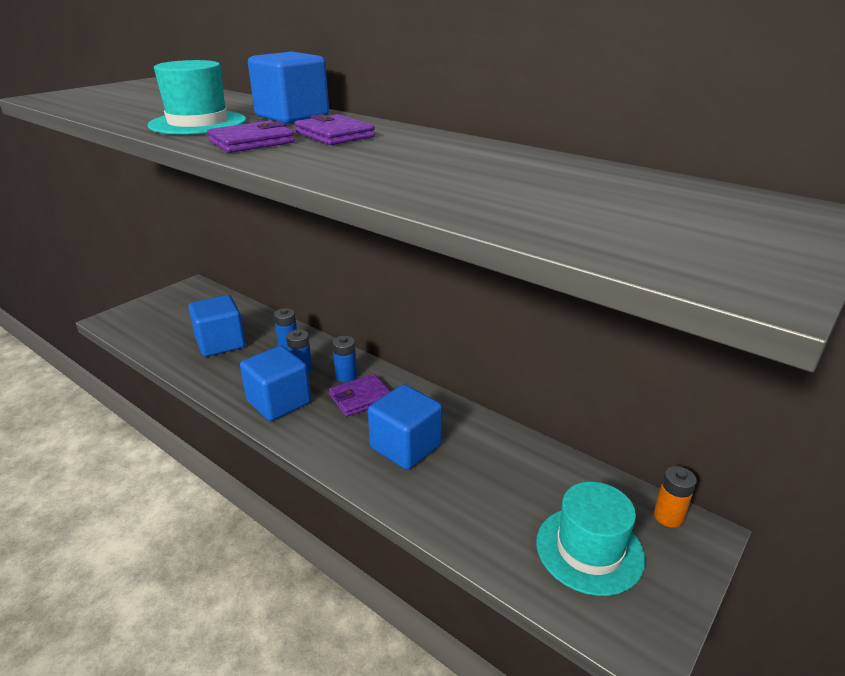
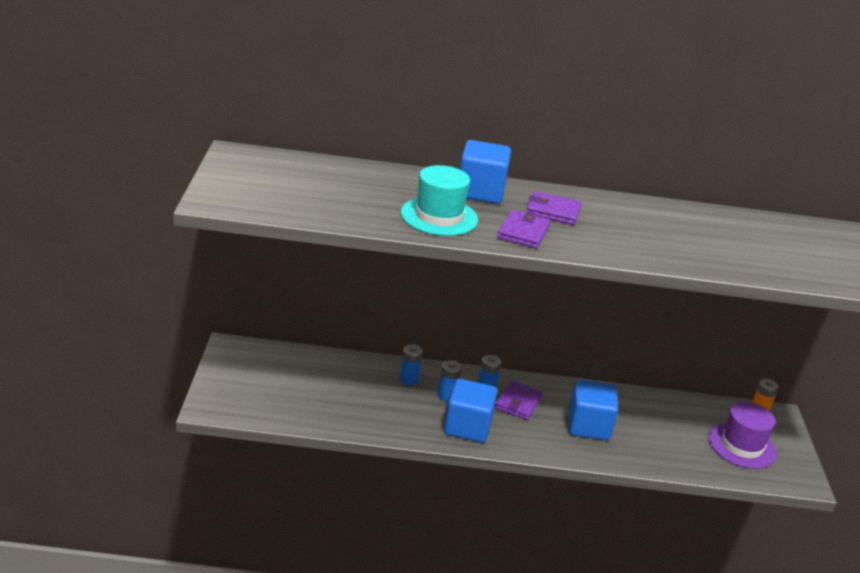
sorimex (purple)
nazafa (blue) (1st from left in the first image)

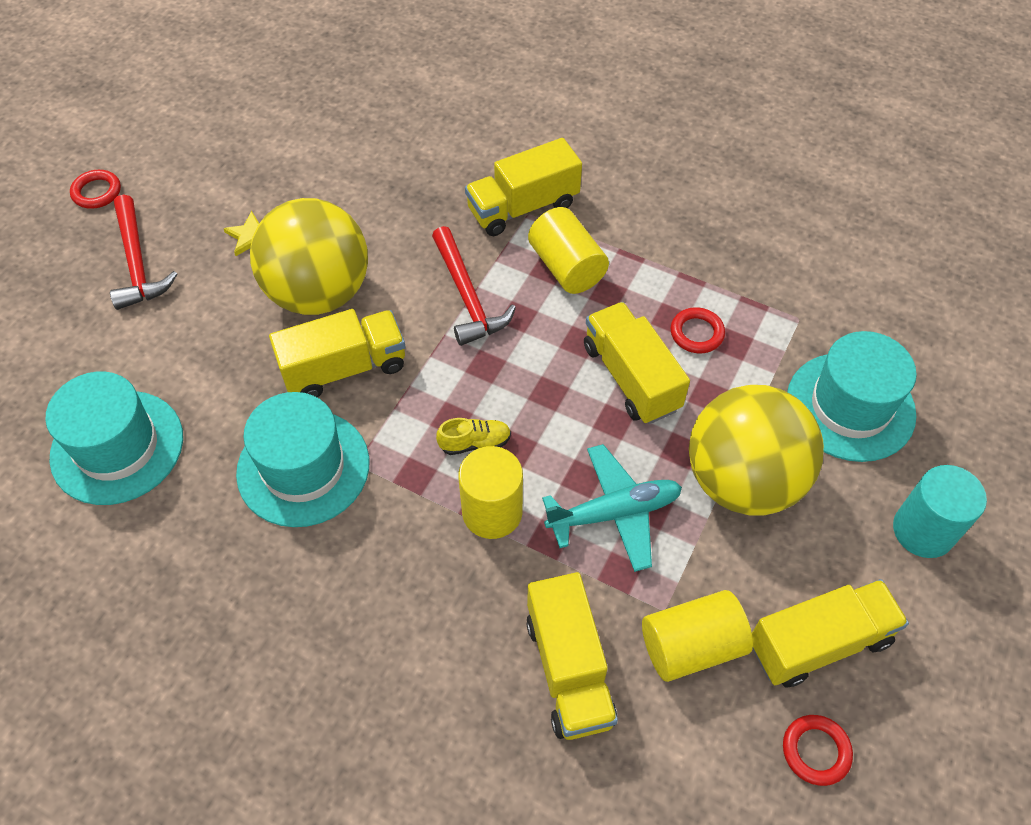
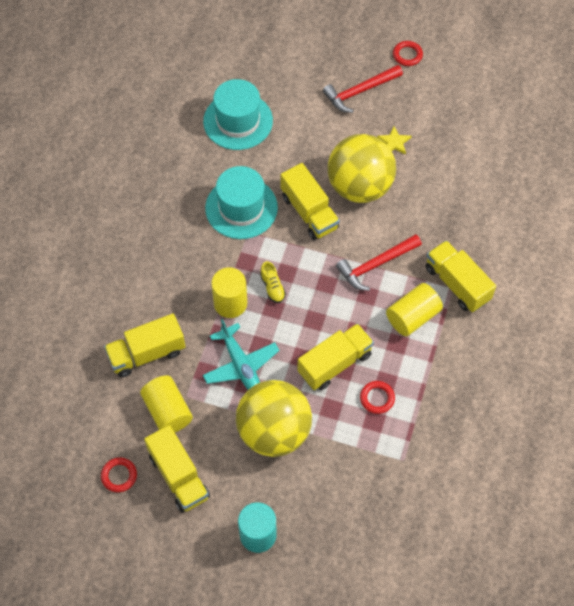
sorimex (turquoise) (3rd from left in the first image)

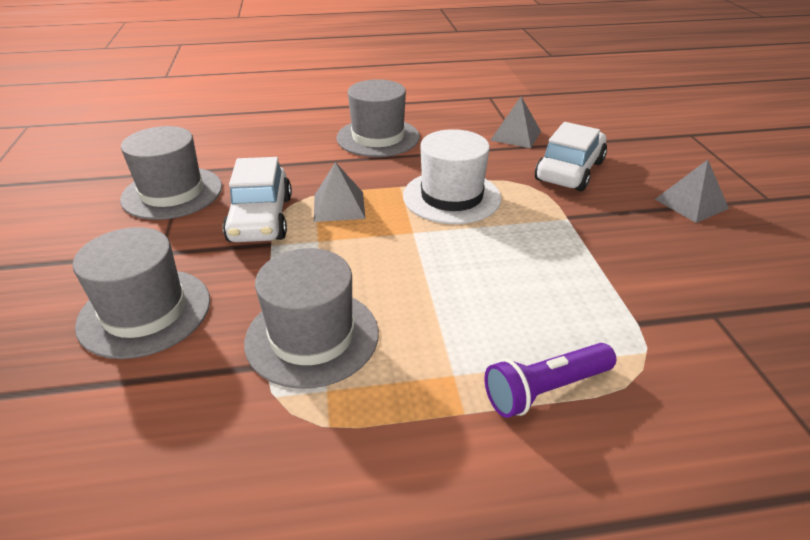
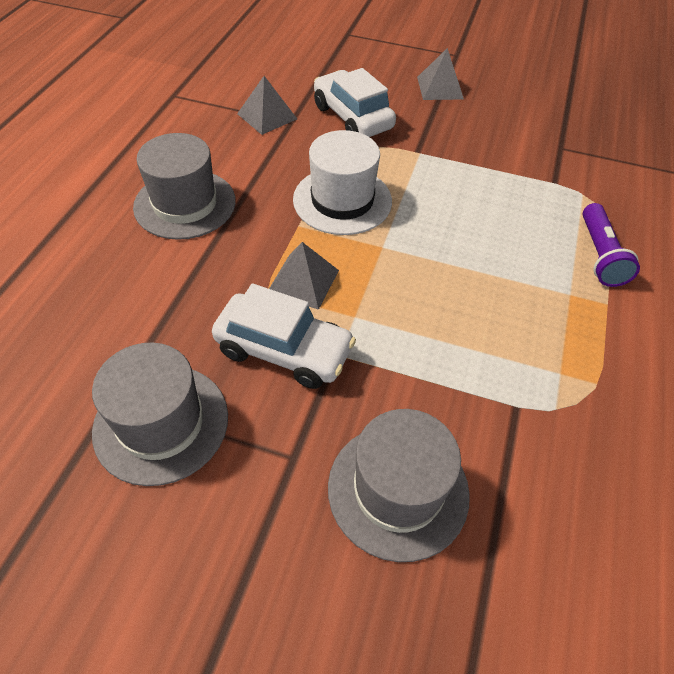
sorimex (grey) (3rd from left in the first image)

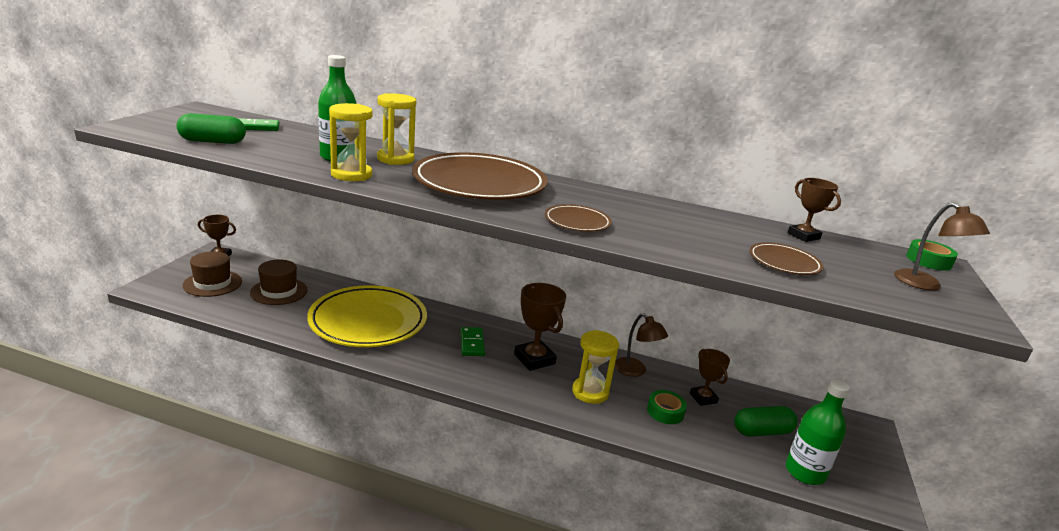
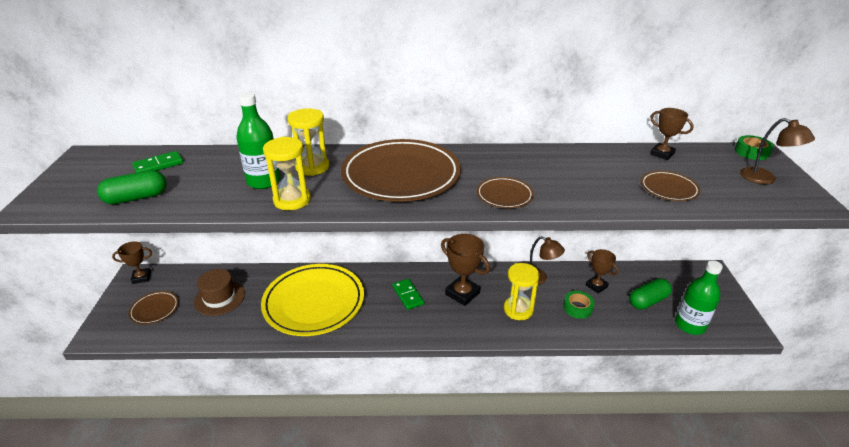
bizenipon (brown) (1st from left)

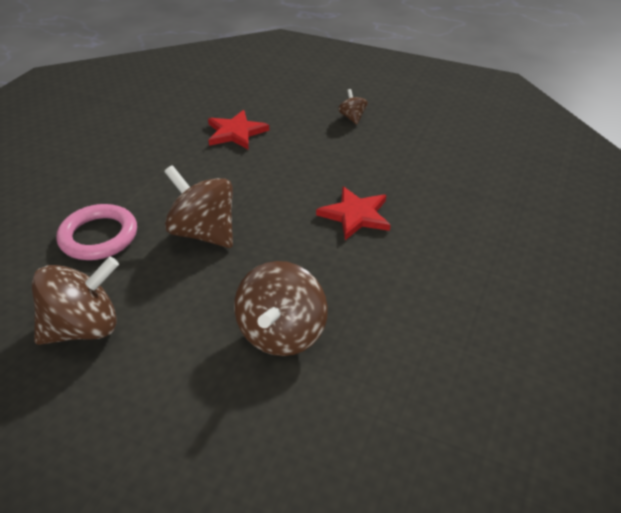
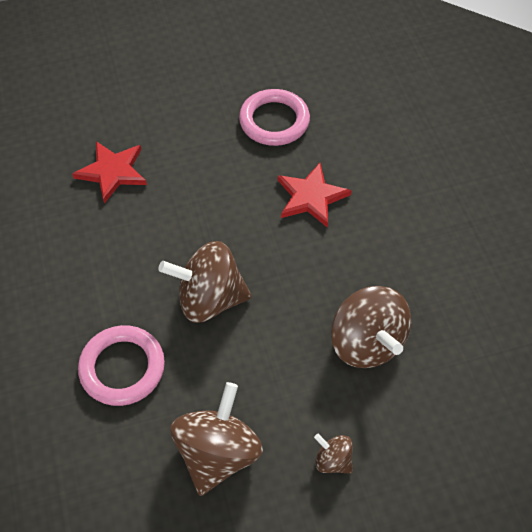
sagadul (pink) (2nd from left)
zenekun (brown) (3rd from left)

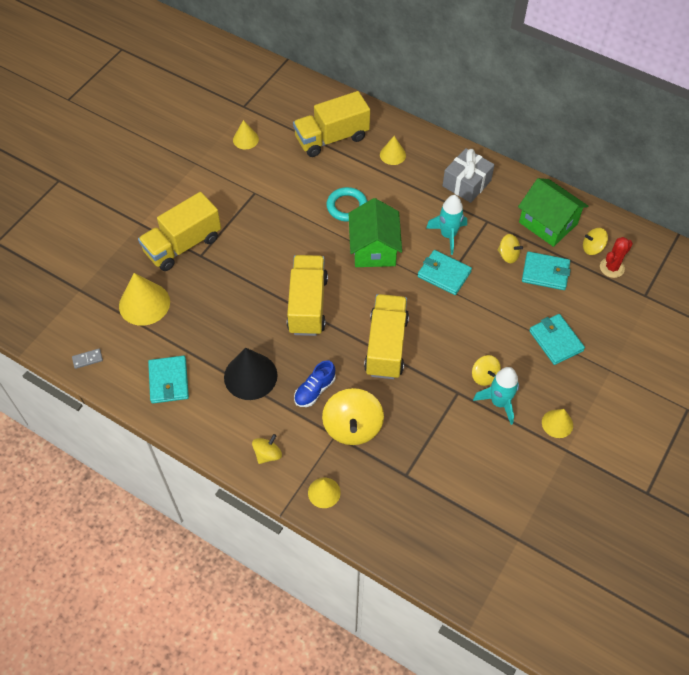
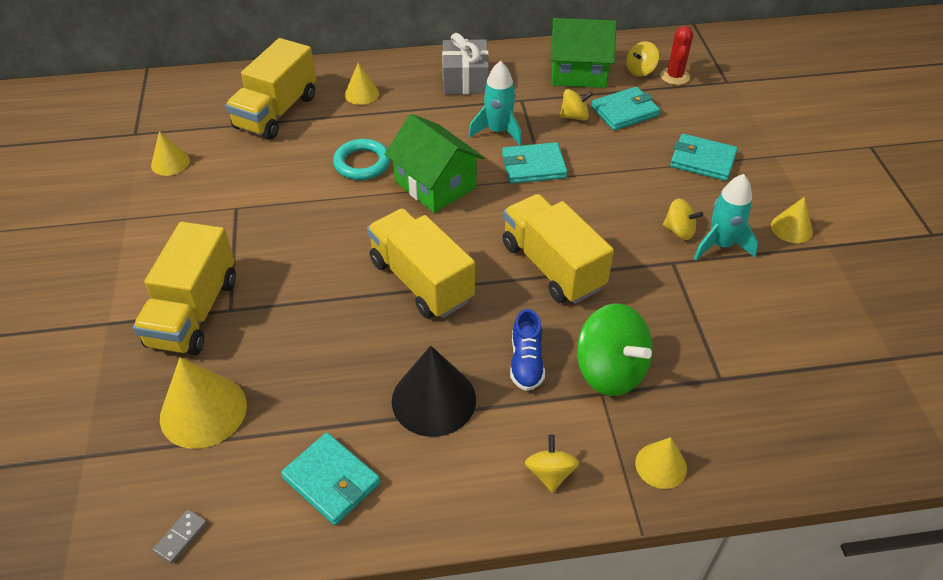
zenekun (green)

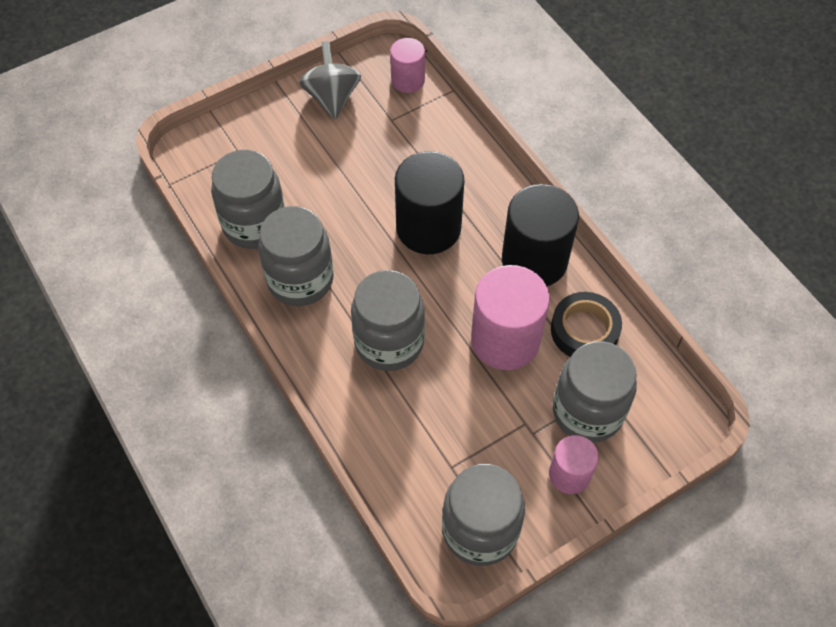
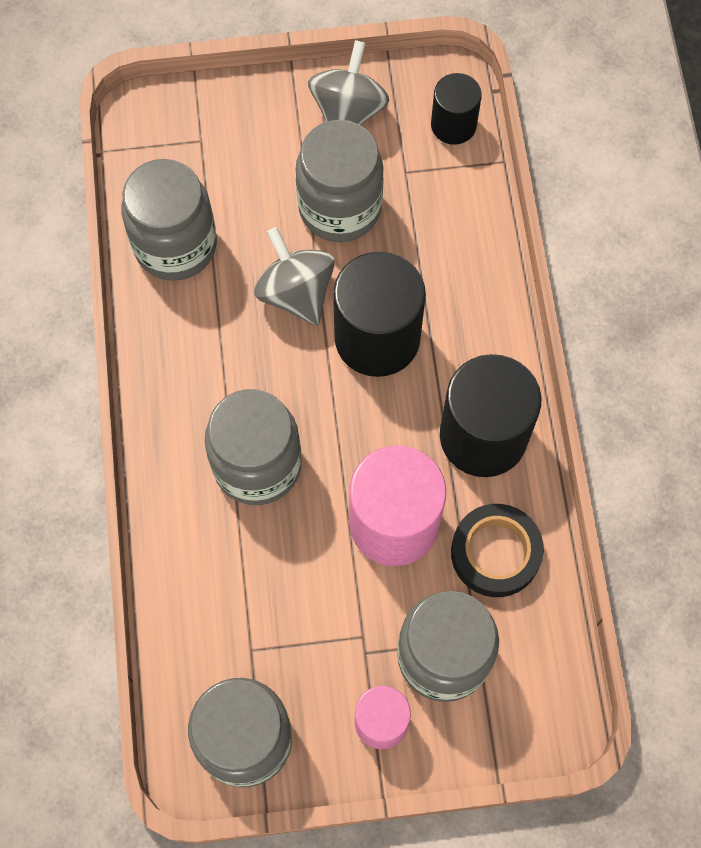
zenekun (grey) (1st from left)
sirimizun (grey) (4th from left)
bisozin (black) (2nd from left)

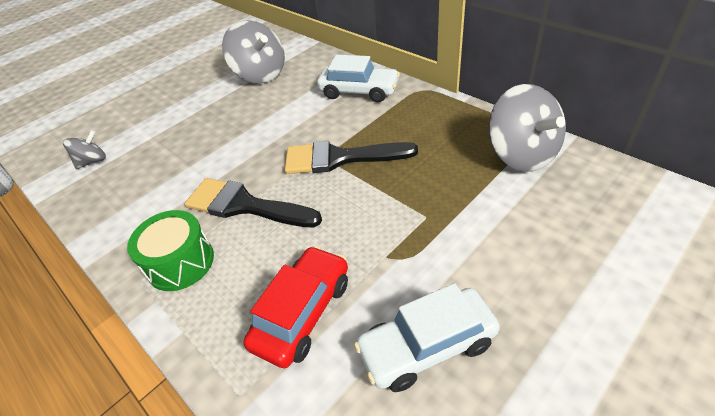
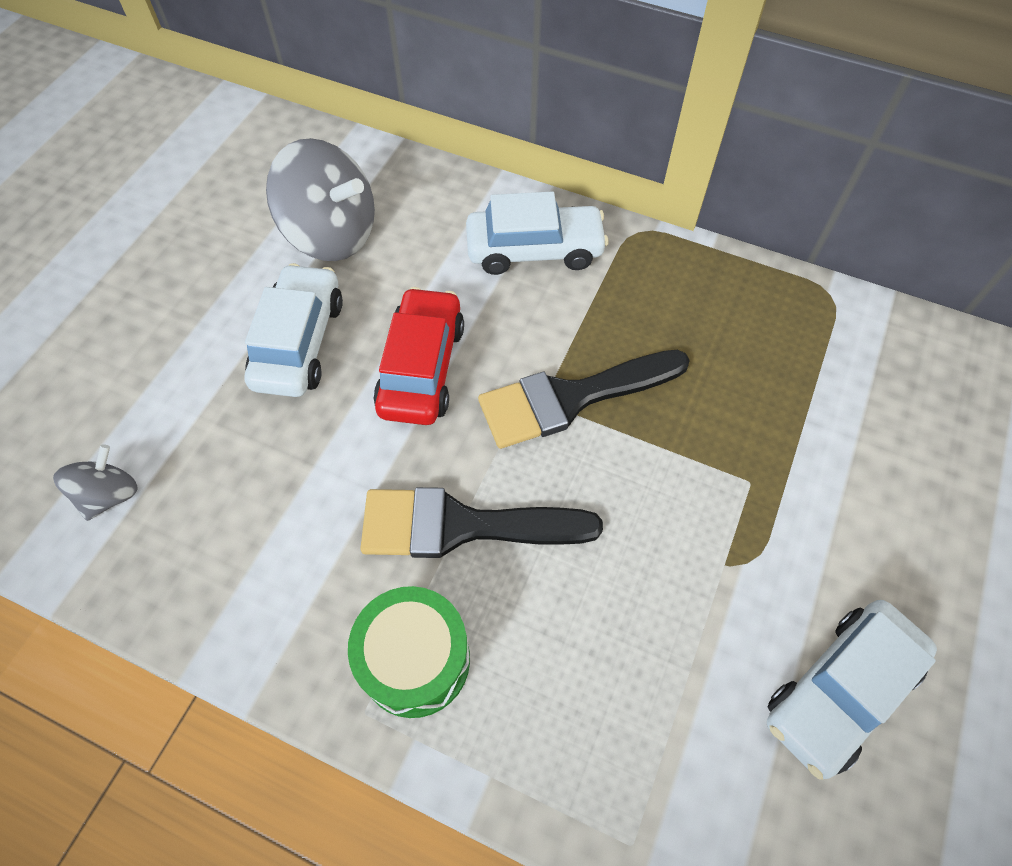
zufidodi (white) (1st from left)
zufidodi (red)
zenekun (grey) (3rd from left in the first image)

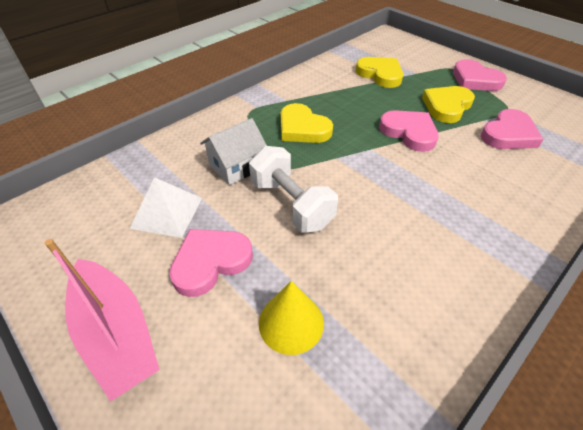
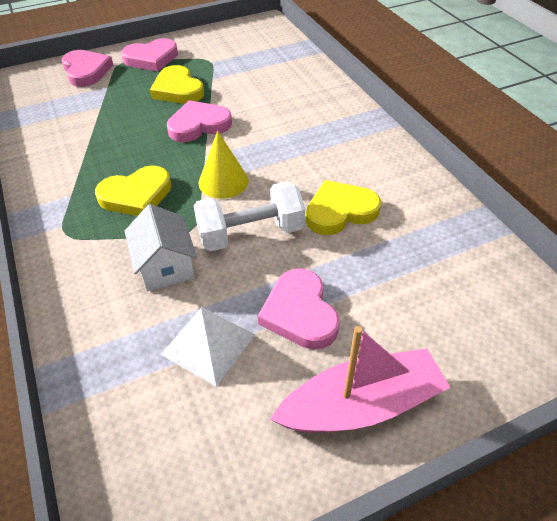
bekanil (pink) (1st from left)
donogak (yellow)
bekanil (yellow) (3rd from left)

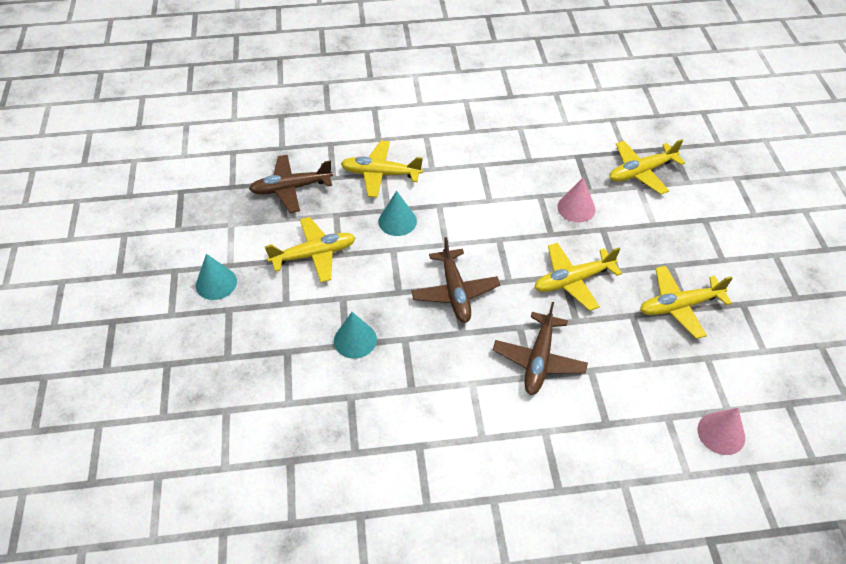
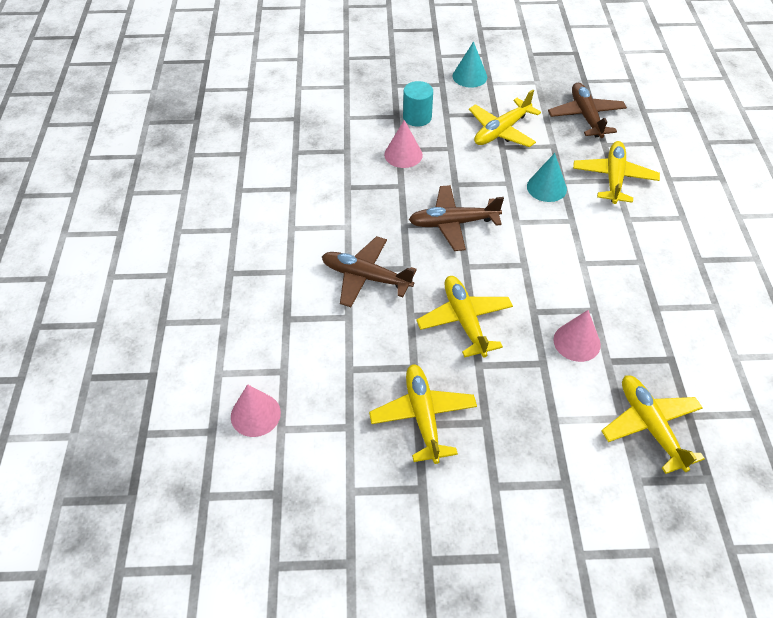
donogak (pink) (2nd from left)
bisozin (turquoise)
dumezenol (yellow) (3rd from left)

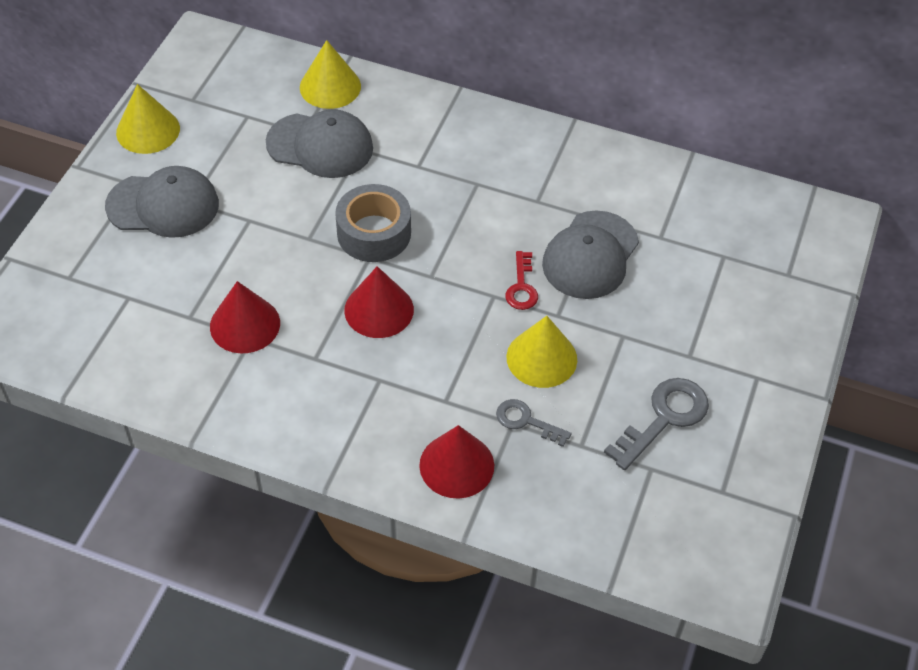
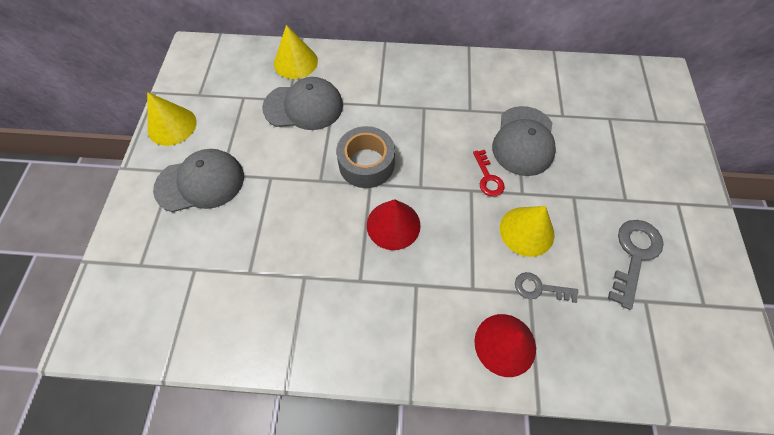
donogak (red) (1st from left in the first image)

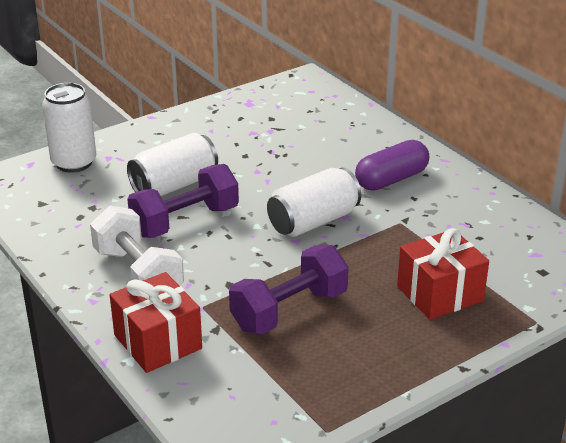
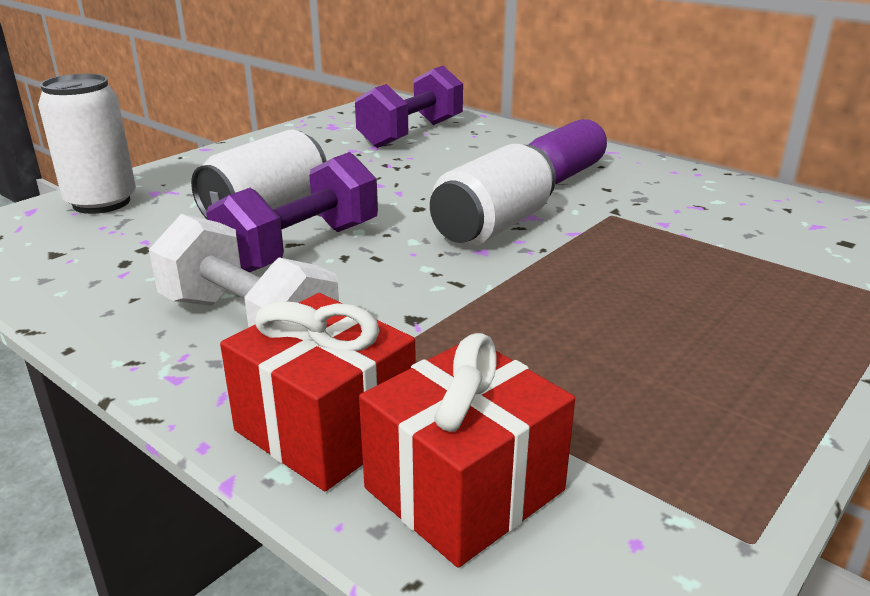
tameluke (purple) (2nd from left)
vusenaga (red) (2nd from left)

